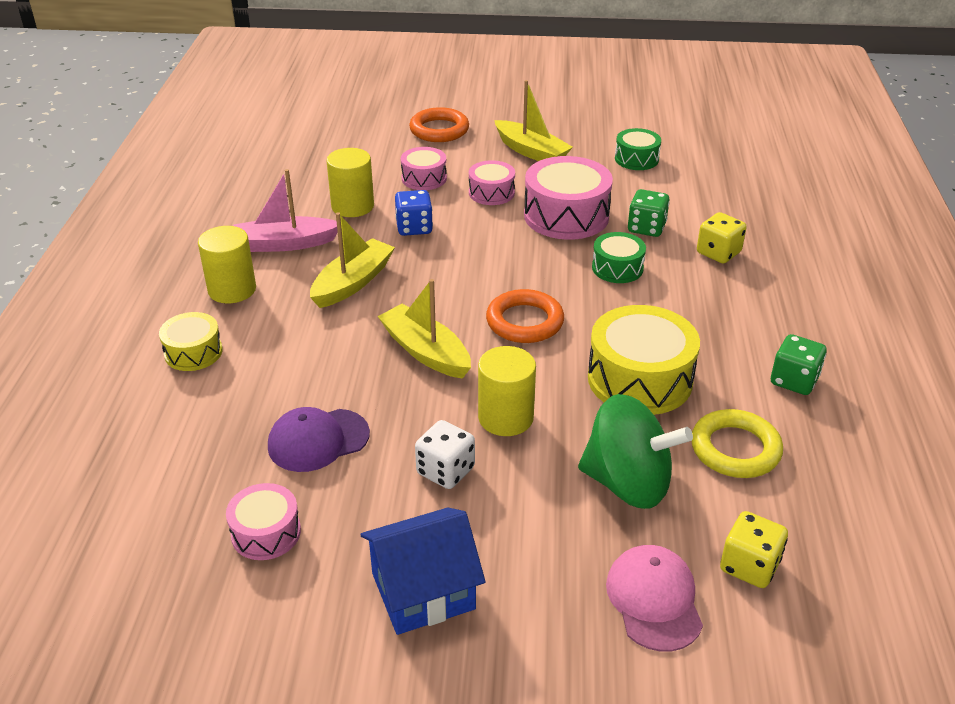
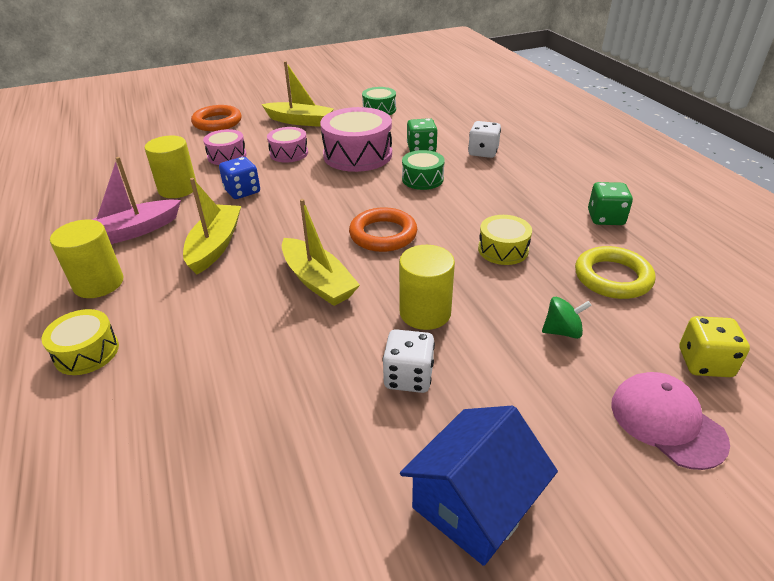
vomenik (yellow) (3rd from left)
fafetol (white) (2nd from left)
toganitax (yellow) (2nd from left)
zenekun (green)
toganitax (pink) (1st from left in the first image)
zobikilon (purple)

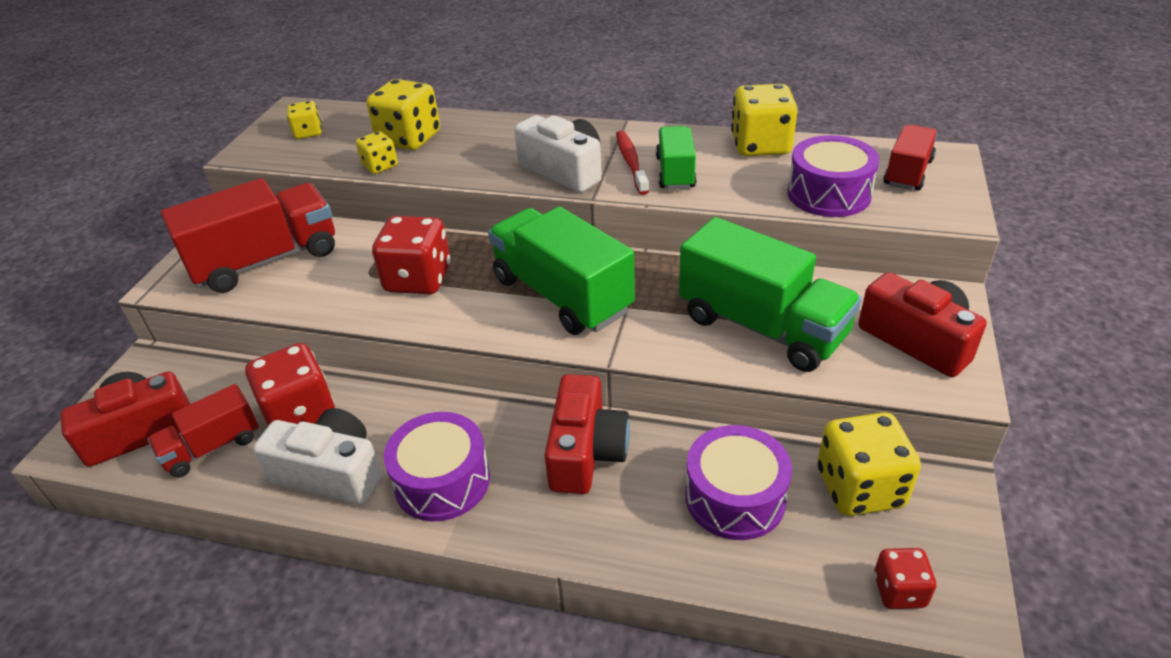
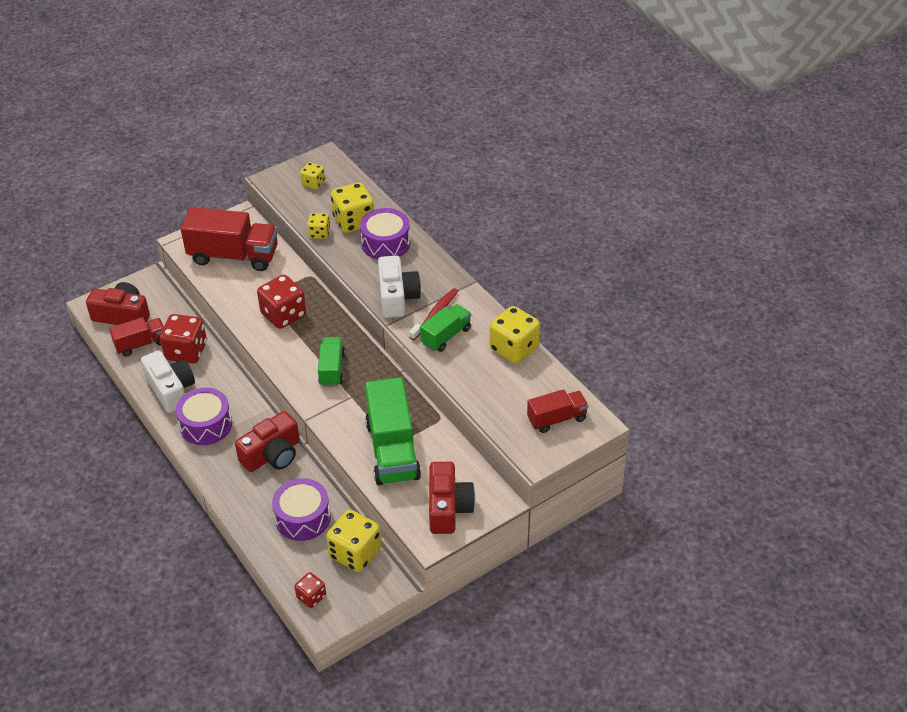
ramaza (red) (1st from left)
ramaza (green) (1st from left)
toganitax (purple) (3rd from left)

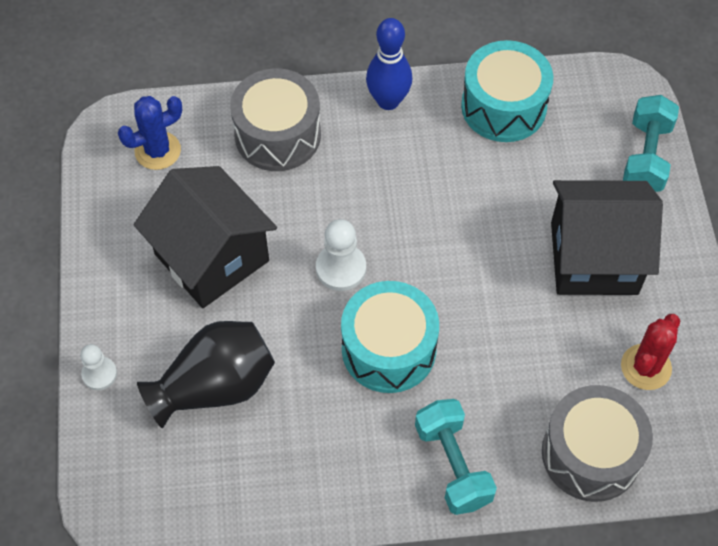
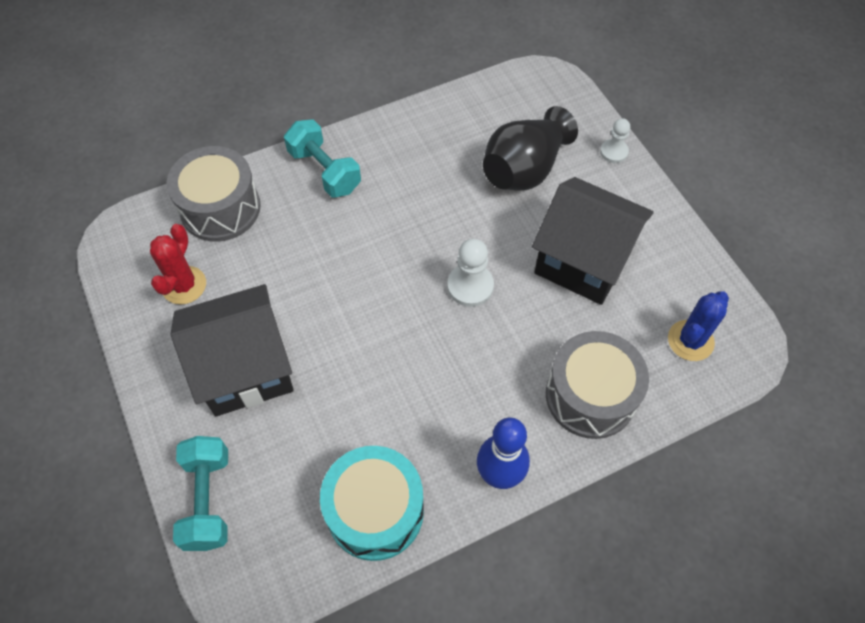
toganitax (turquoise) (1st from left in the first image)

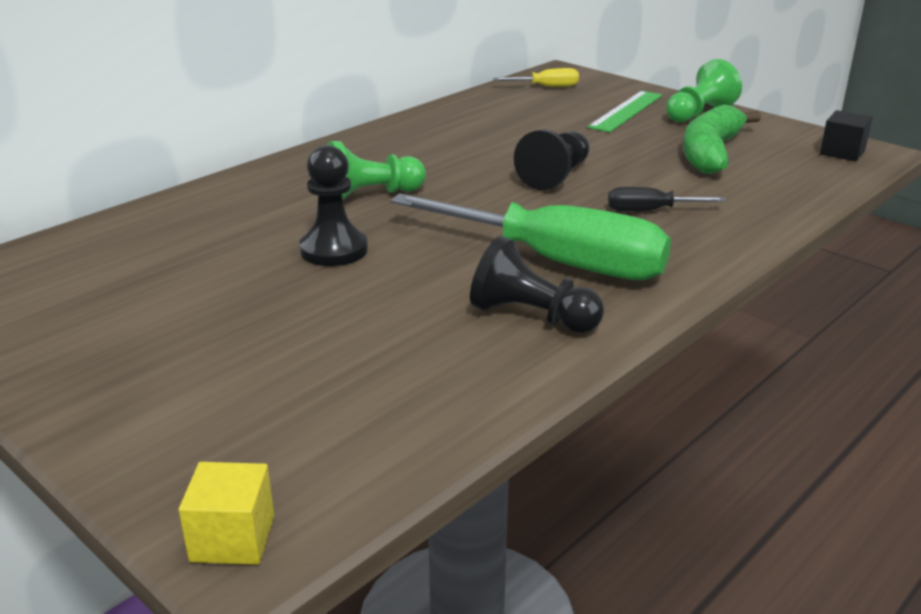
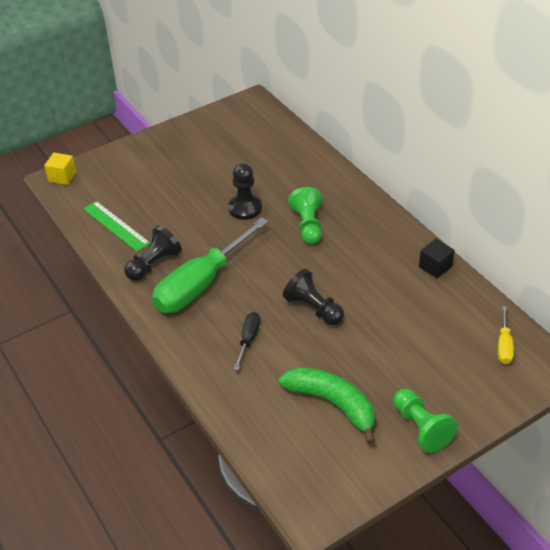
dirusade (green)
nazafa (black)

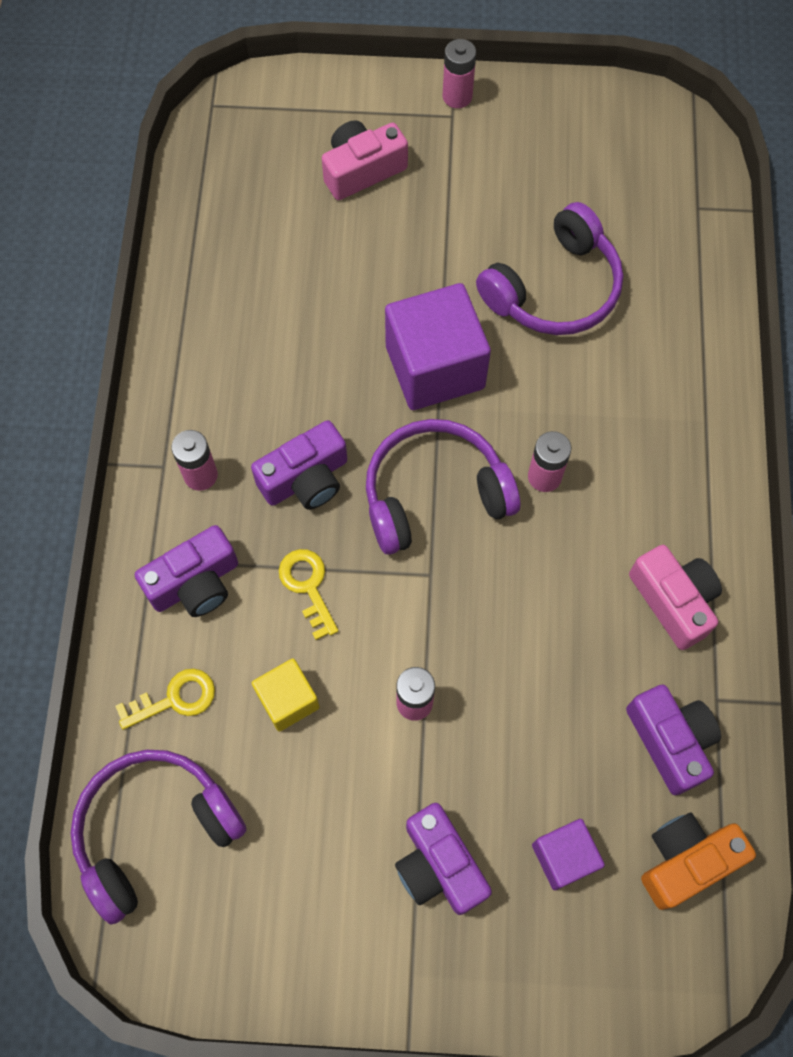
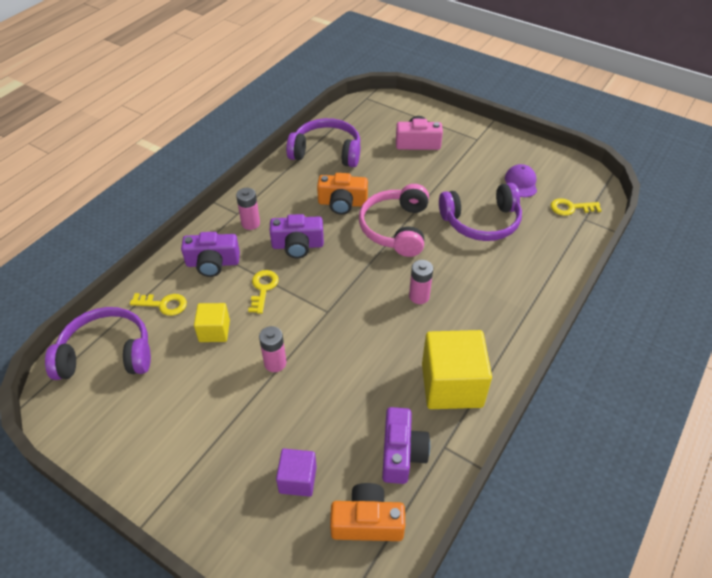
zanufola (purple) (2nd from left)
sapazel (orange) (1st from left)
zanufola (pink)
nazafa (yellow) (2nd from left)
zobikilon (purple)
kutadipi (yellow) (3rd from left)
sapazel (purple) (3rd from left in the first image)
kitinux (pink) (3rd from left in the first image)

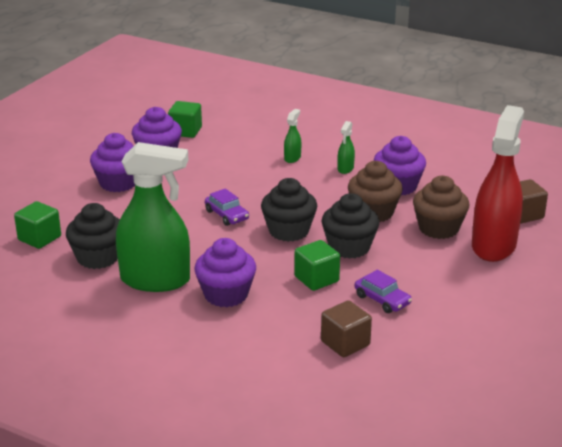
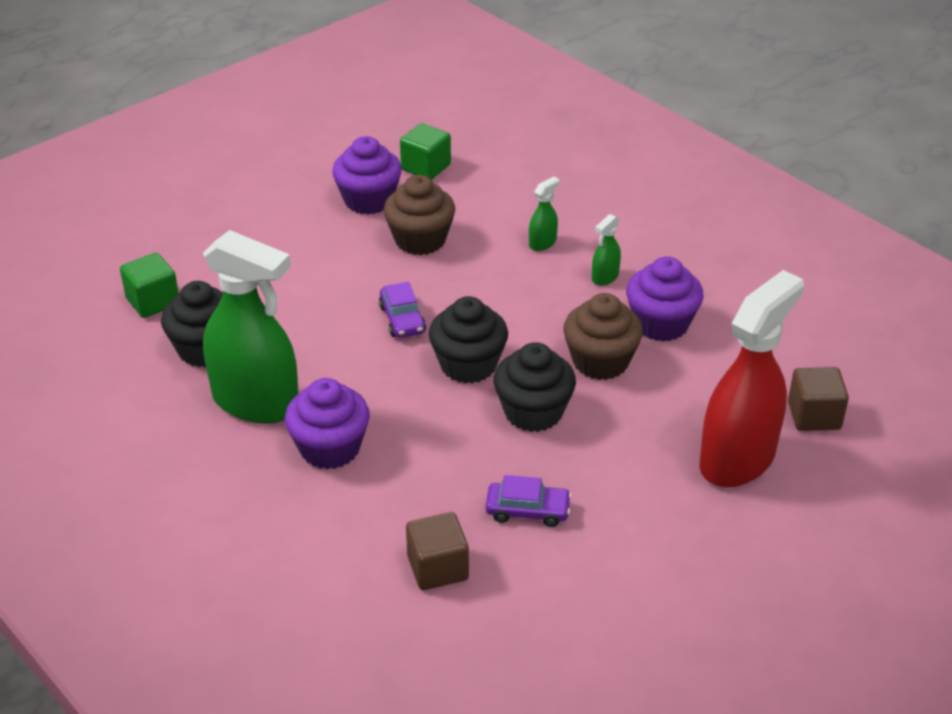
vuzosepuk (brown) (1st from left)
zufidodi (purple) (2nd from left)
vuzosepuk (purple) (1st from left in the first image)
nazafa (green) (3rd from left in the first image)

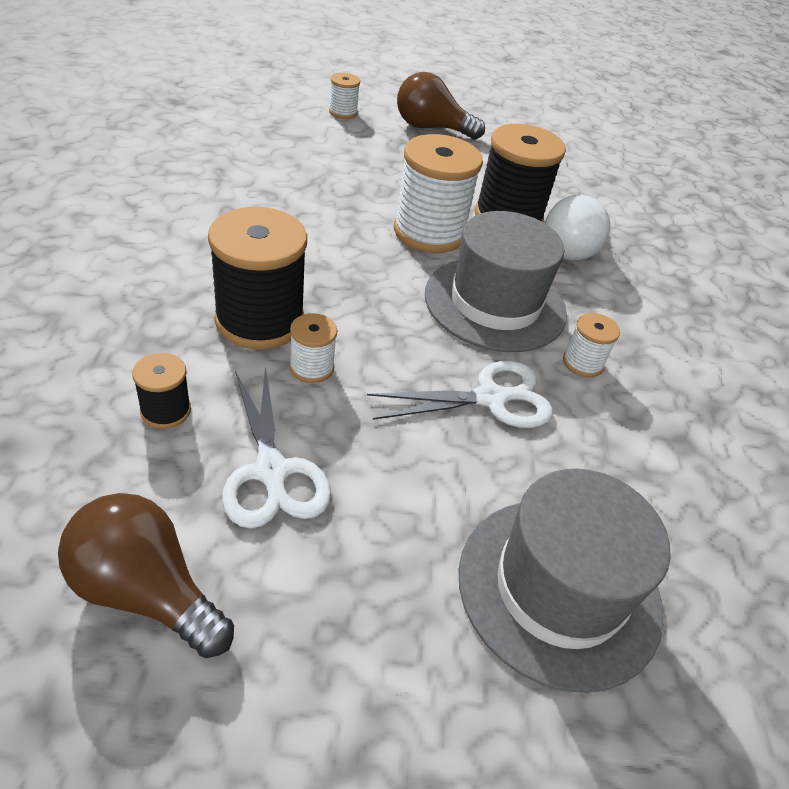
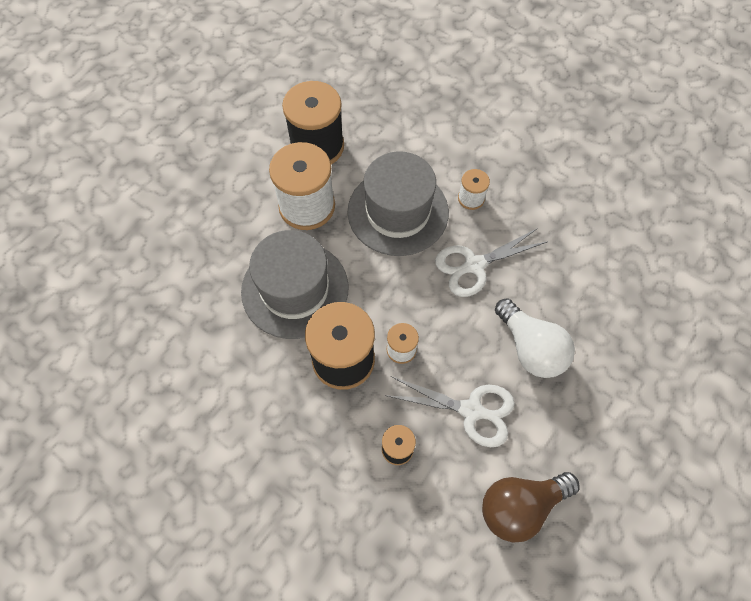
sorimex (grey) (1st from left)
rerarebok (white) (2nd from left)
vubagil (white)
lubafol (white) (2nd from left in the first image)
vubagil (brown) (2nd from left in the first image)

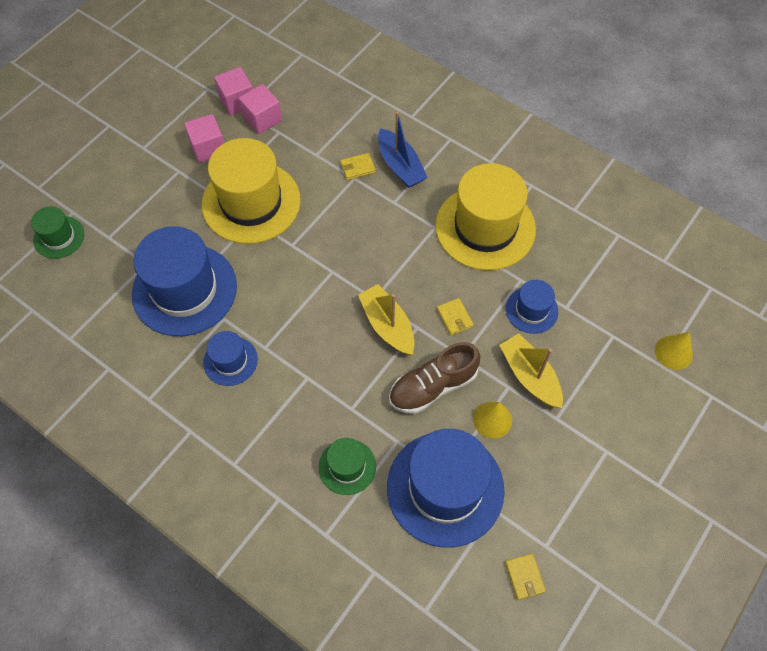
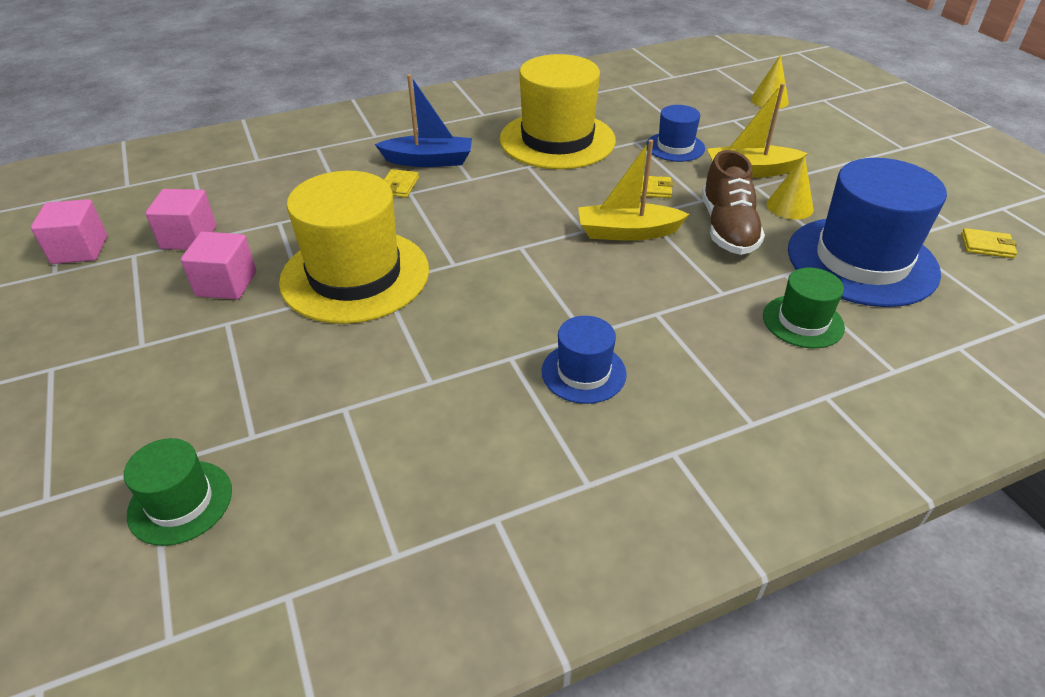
nazafa (pink) (1st from left)
sorimex (blue) (1st from left in the first image)

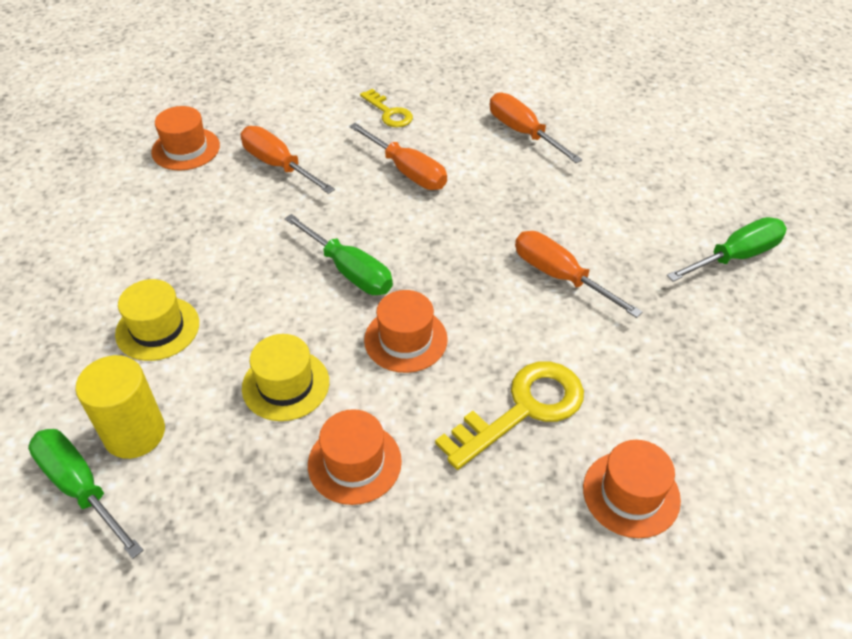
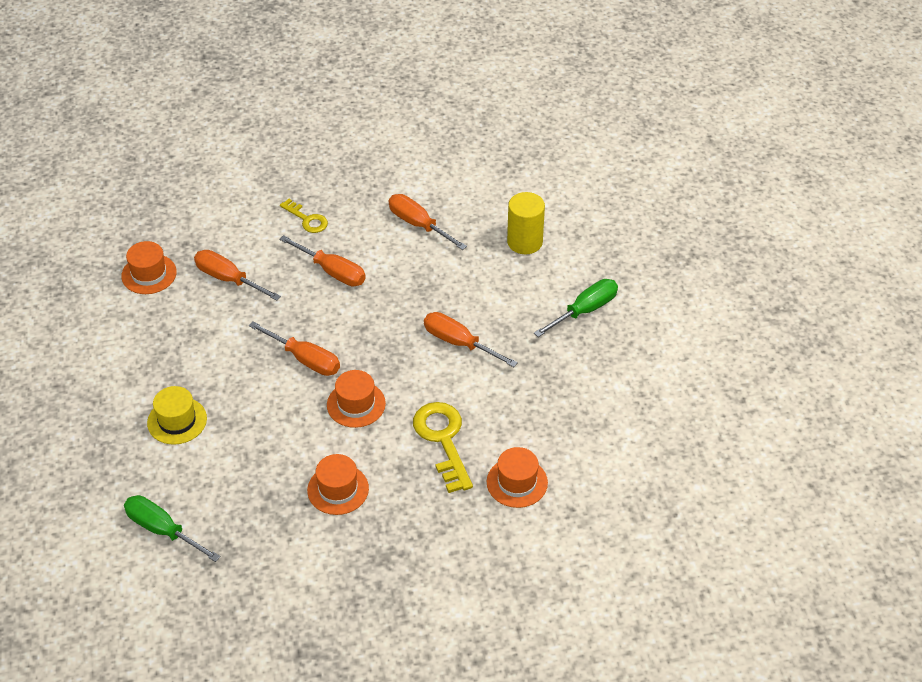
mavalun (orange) (2nd from left)
kutadipi (yellow) (2nd from left)
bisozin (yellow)
sorimex (yellow) (2nd from left in the first image)

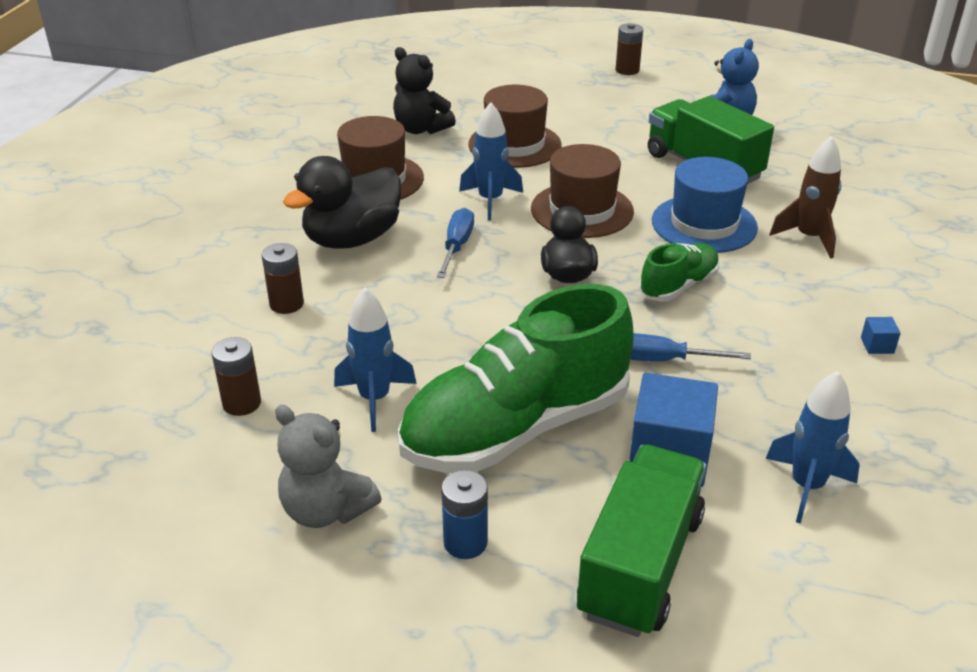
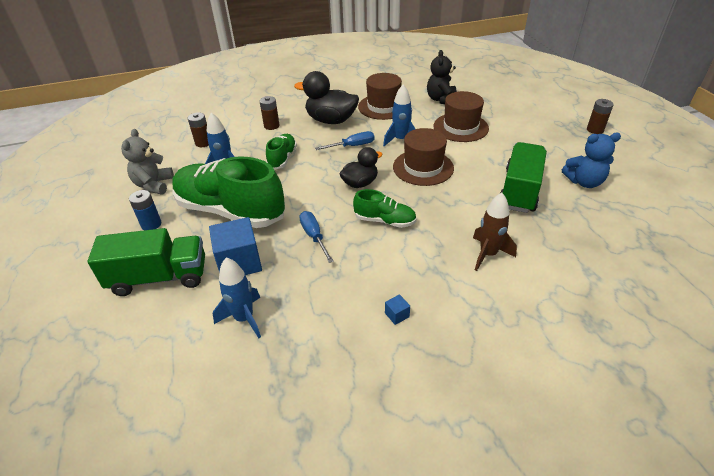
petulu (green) (2nd from left)
sorimex (blue)

